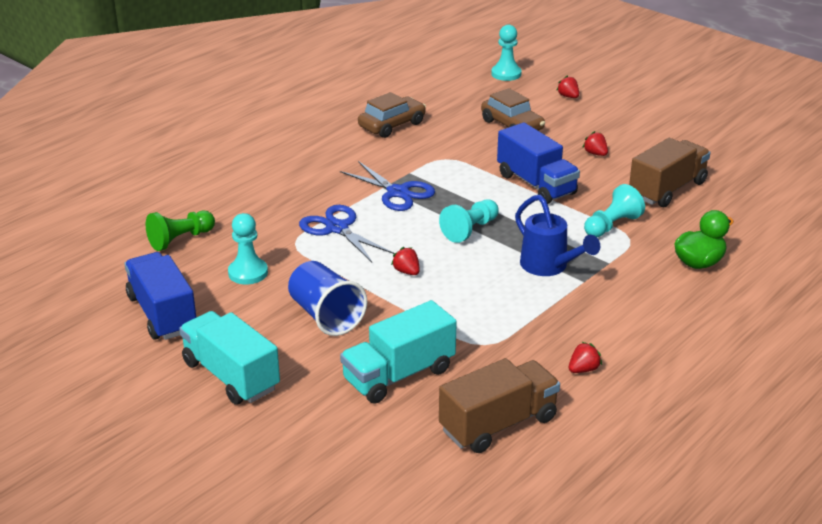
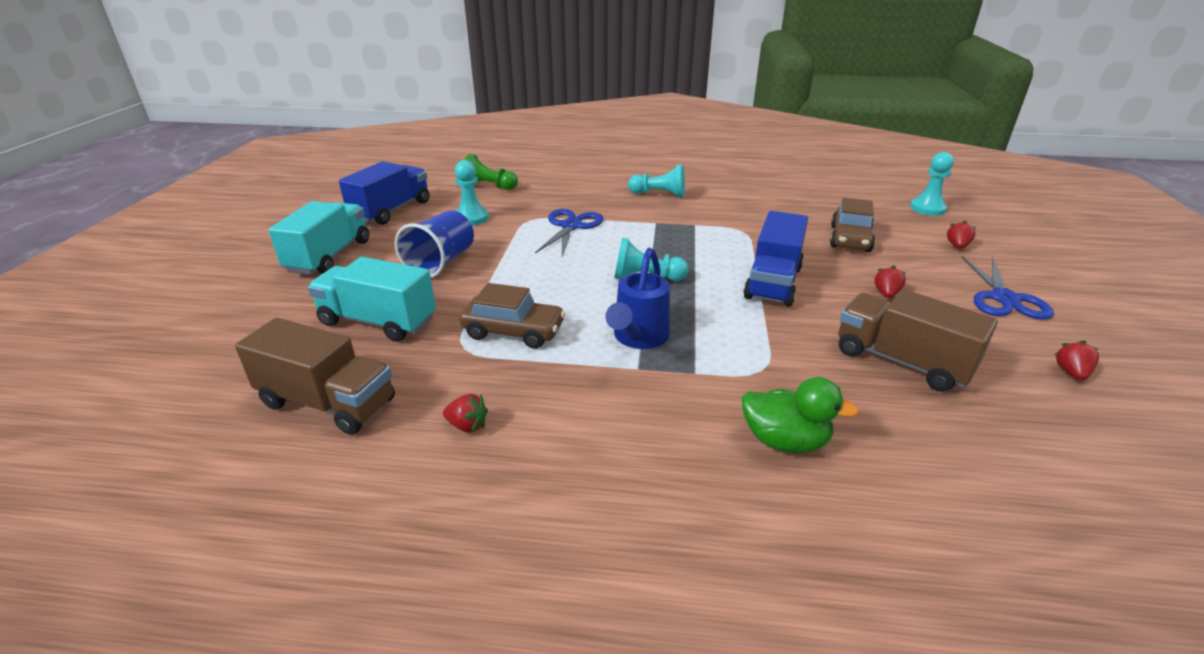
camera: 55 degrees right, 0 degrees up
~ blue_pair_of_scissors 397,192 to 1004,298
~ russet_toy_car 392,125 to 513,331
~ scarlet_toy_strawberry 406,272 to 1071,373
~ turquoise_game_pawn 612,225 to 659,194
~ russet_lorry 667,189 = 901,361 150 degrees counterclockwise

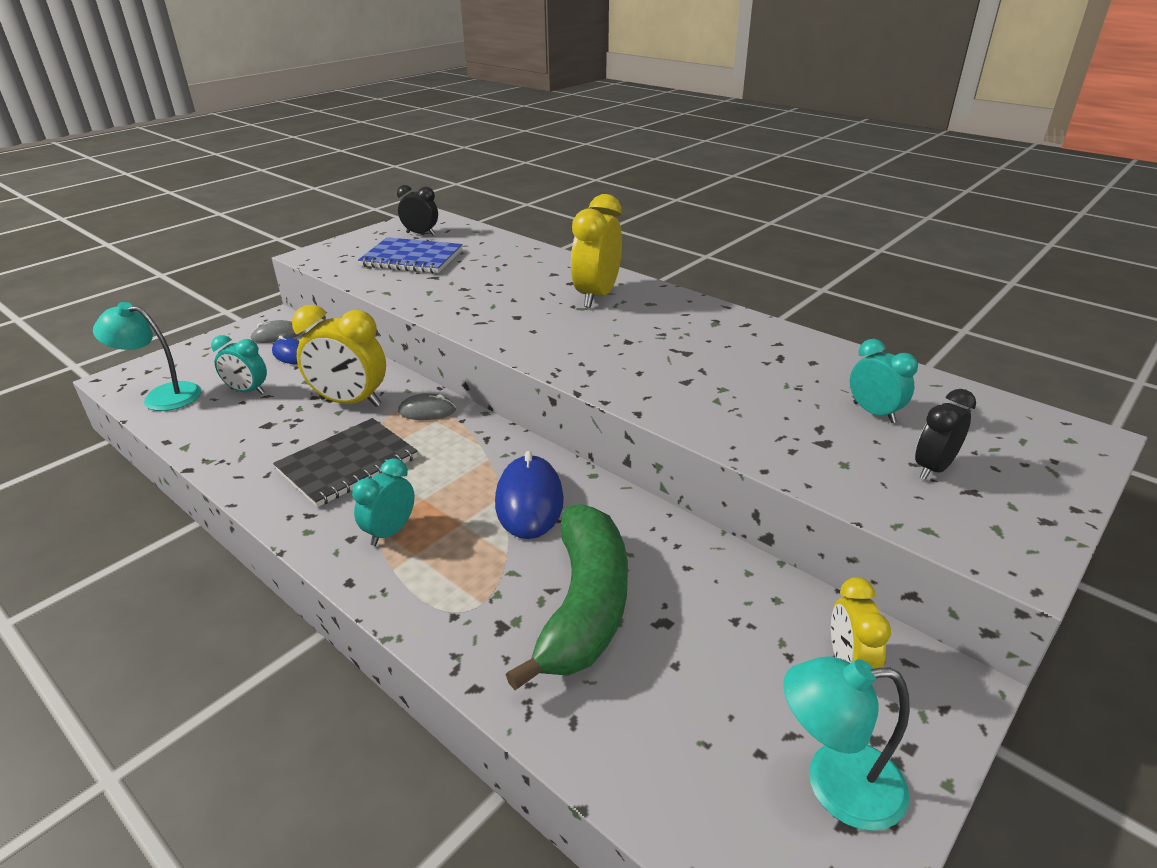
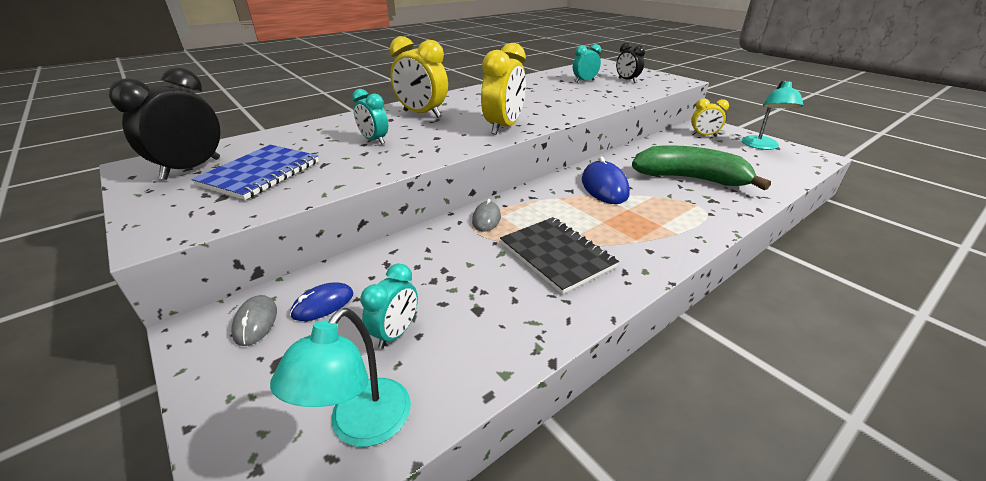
camera: 80 degrees left, 0 degrees up
~ golden_bedside_clock 350,402 to 504,127
~ turquoise_bedside_clock 390,532 to 374,140
~ ebony_bedside_clock 420,234 = 192,169 x1.67
~ blue_mouse 529,501 = 604,187 75 degrees clockwise

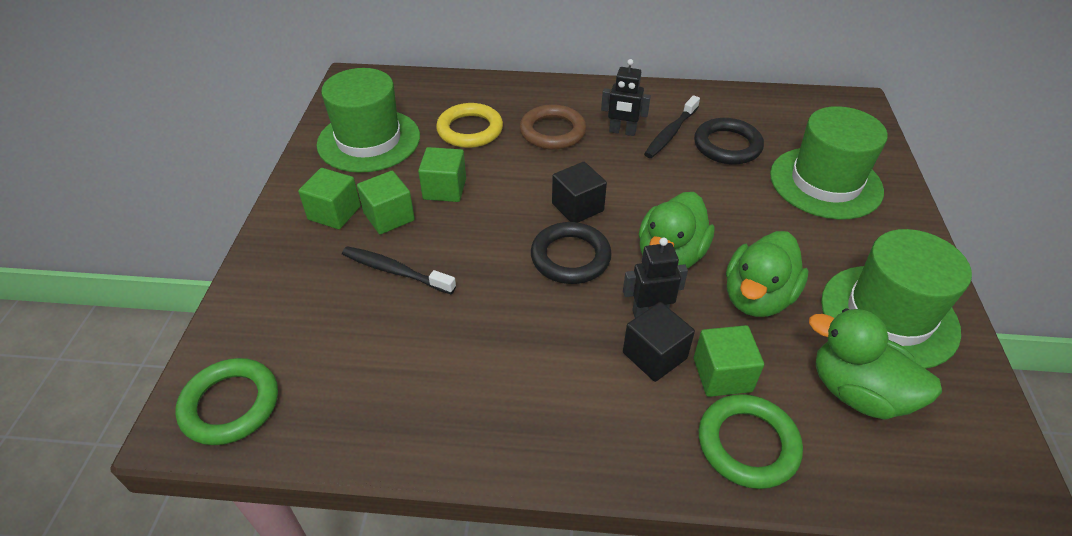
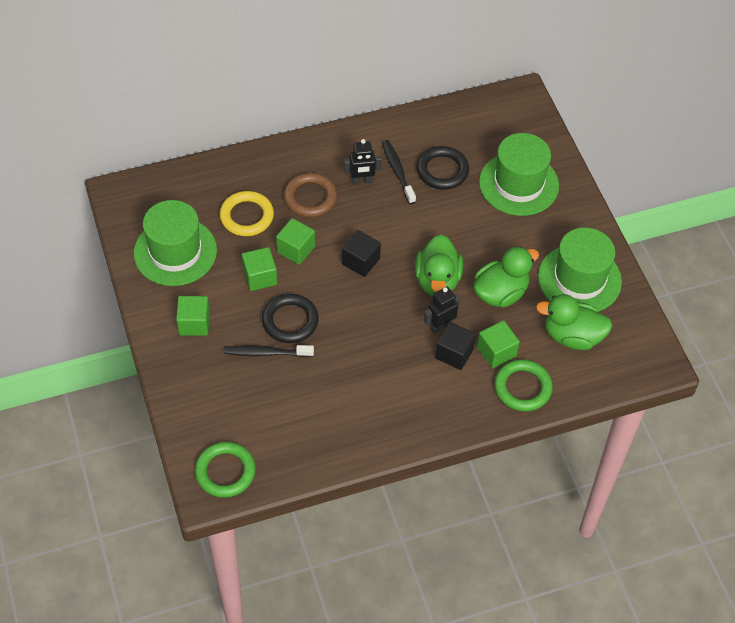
camera: 25 degrees left, 10 degrees up
~ green_block 389,217 to 296,249
~ ebony_torus 570,257 to 290,321
~ ebony_dental_brush 670,133 = 397,171 150 degrees clockwise
~ green_toy_duck 757,298 = 500,293 135 degrees counterclockwise

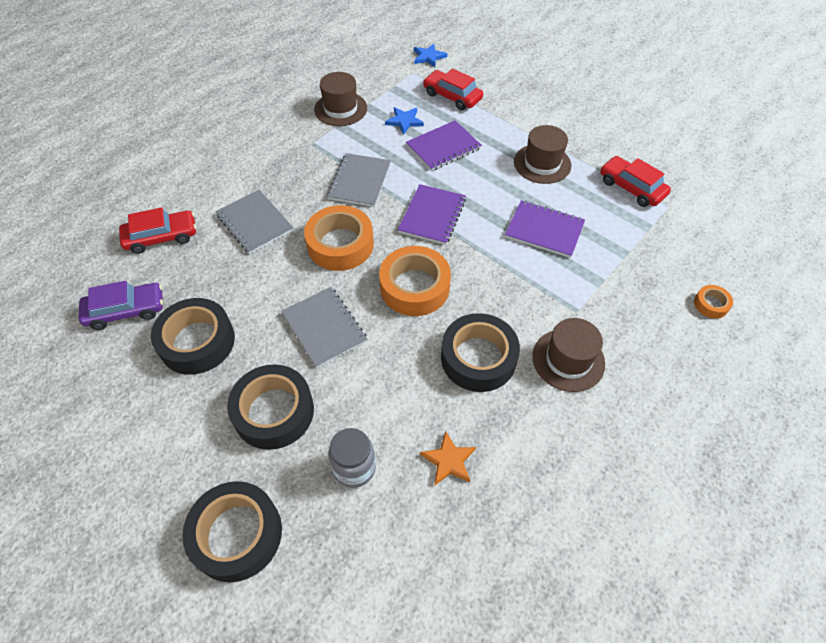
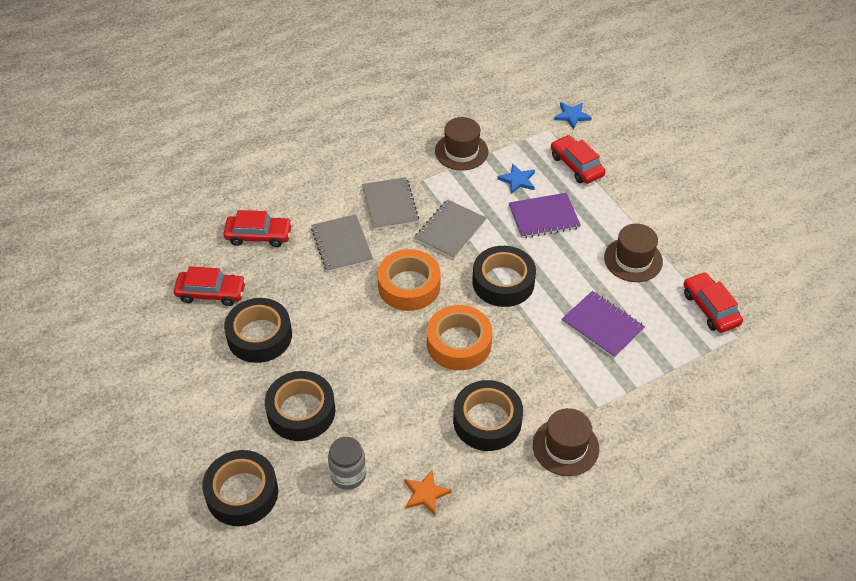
camera: 20 degrees right, 5 degrees down
~ purple_toy_car 126,311 to scarlet_toy_car 211,293
~ ash-grey_exercise_book 324,327 to 390,205
~ purple_exercise_book 432,215 to ebony_tape 503,282
- bright_orange_tape 711,304

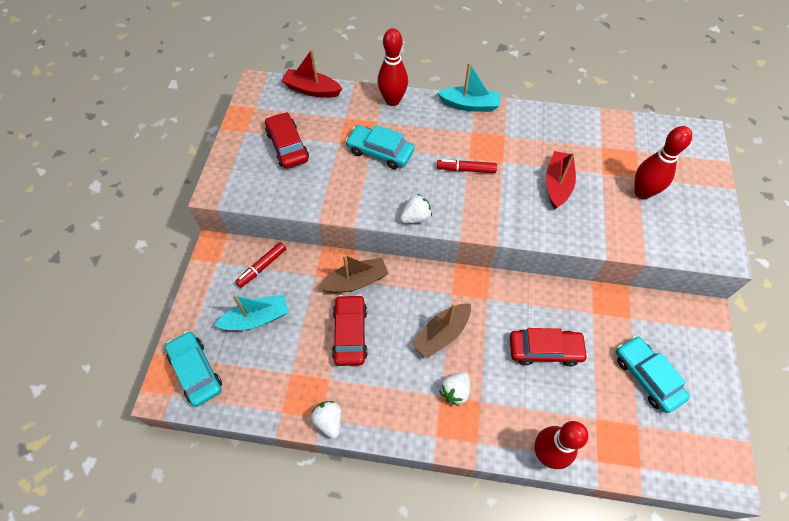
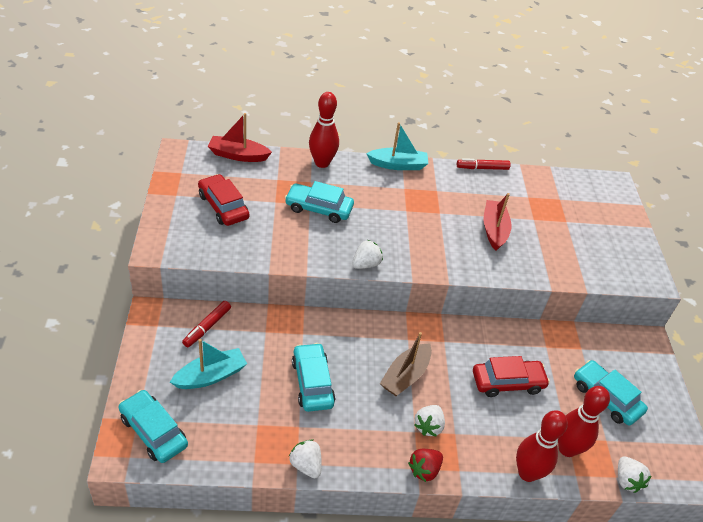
camera: 15 degrees left, 15 degrees down
- russet_sailboat 356,281
~ scarlet_toy_car 350,333 to turquoise_toy_car 312,383
~ scarlet_marker_pen 466,169 to 482,168
~ scarlet_skittle 642,192 to 567,449
+ scarlet_toy_strawberry 424,470
+ white_toy_strawberry 627,480

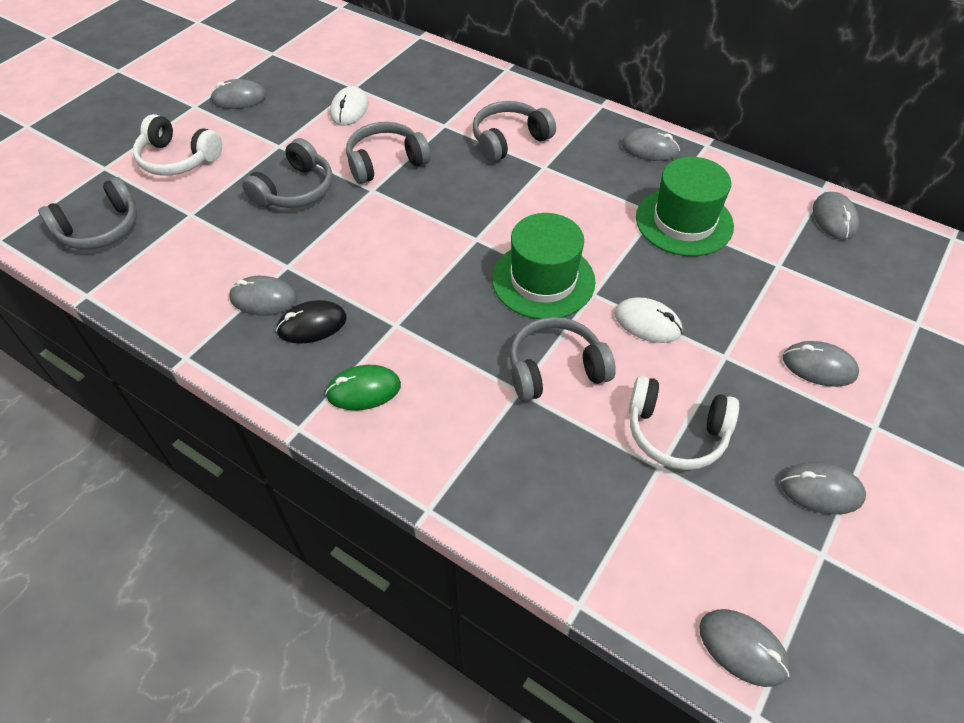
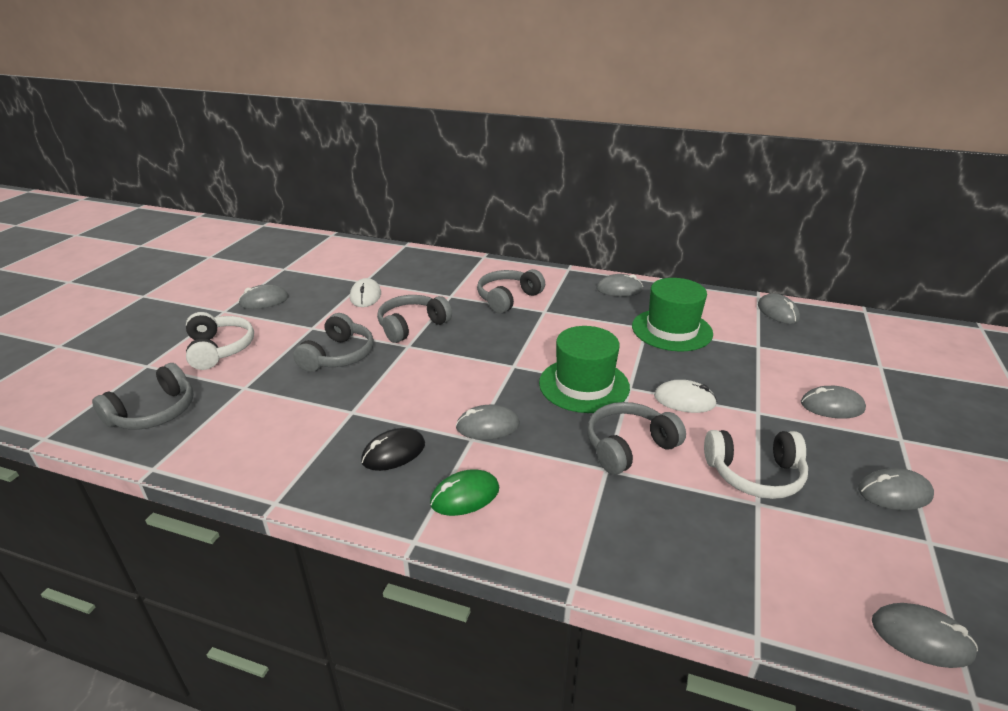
camera: 15 degrees left, 20 degrees down
~ white_headset 178,159 = 219,349 120 degrees counterclockwise
~ ash-grey_mouse 264,299 to 488,426

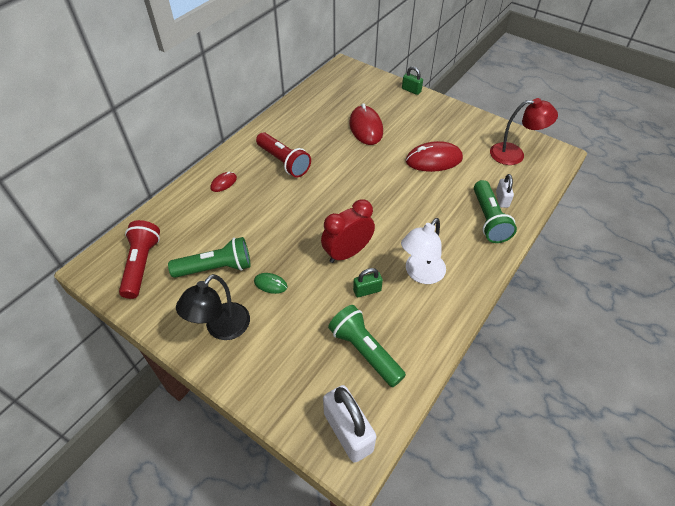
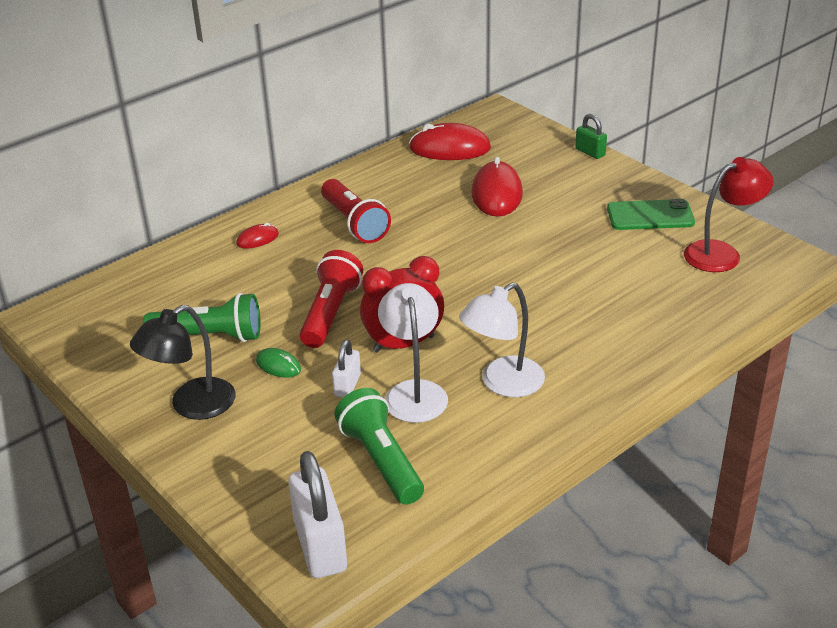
camera: 15 degrees right, 15 degrees down
~ scarlet_torch 142,264 to 331,313
~ green_padlock 367,290 to white_lamp 414,392
~ scarlet_mouse 433,160 to 449,148
- green_torch 488,220
~ scarlet_lamp 514,154 = 721,253 45 degrees counterclockwise
~ white_padlock 502,199 to 347,385
+ green_smartphone 650,216

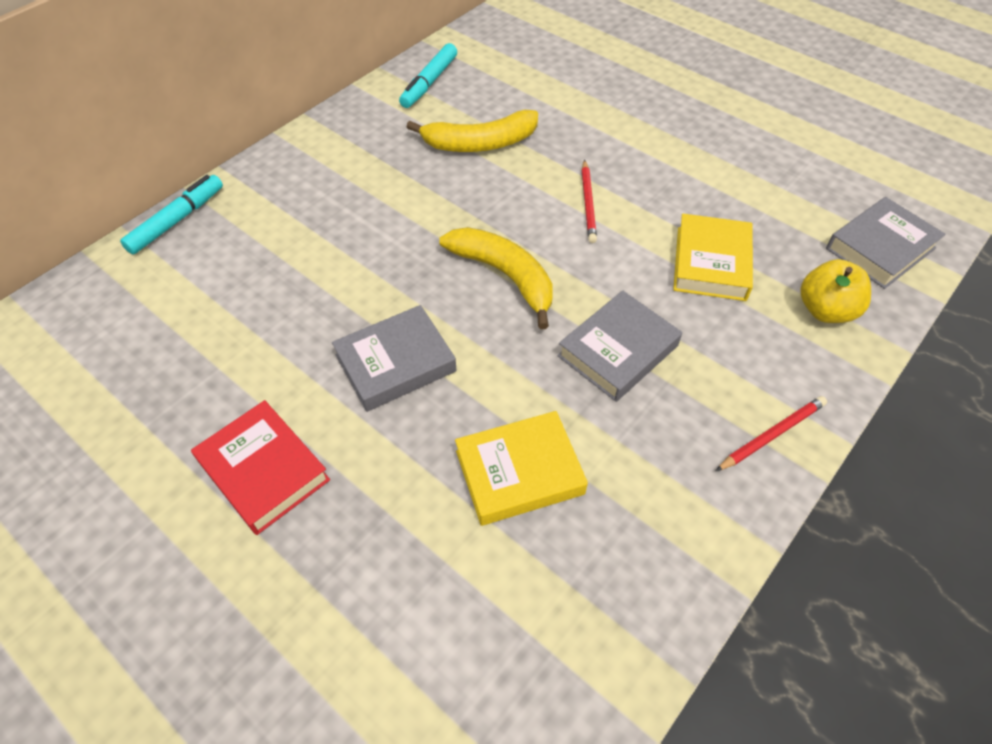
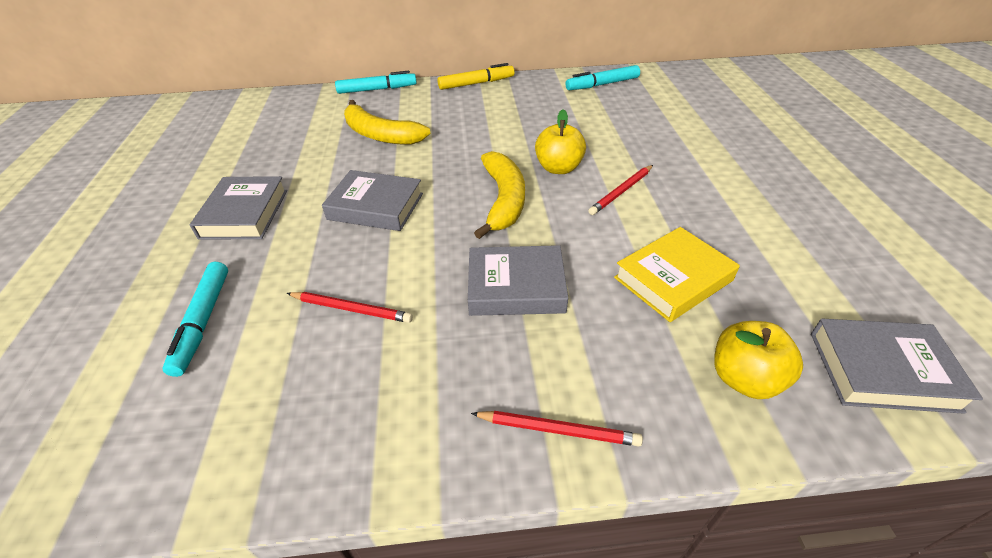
camera: 45 degrees right, 10 degrees down
~ scarlet_hardcover 264,471 to ash-grey_hardcover 244,214
~ golden_banana 480,143 to 380,135
~ golden_hardcover 519,472 to scarlet_lead_pencil 351,309
+ turquoise_marker_pen 203,322
+ golden_marker_pen 476,83
+ golden_apple_fruit 558,168

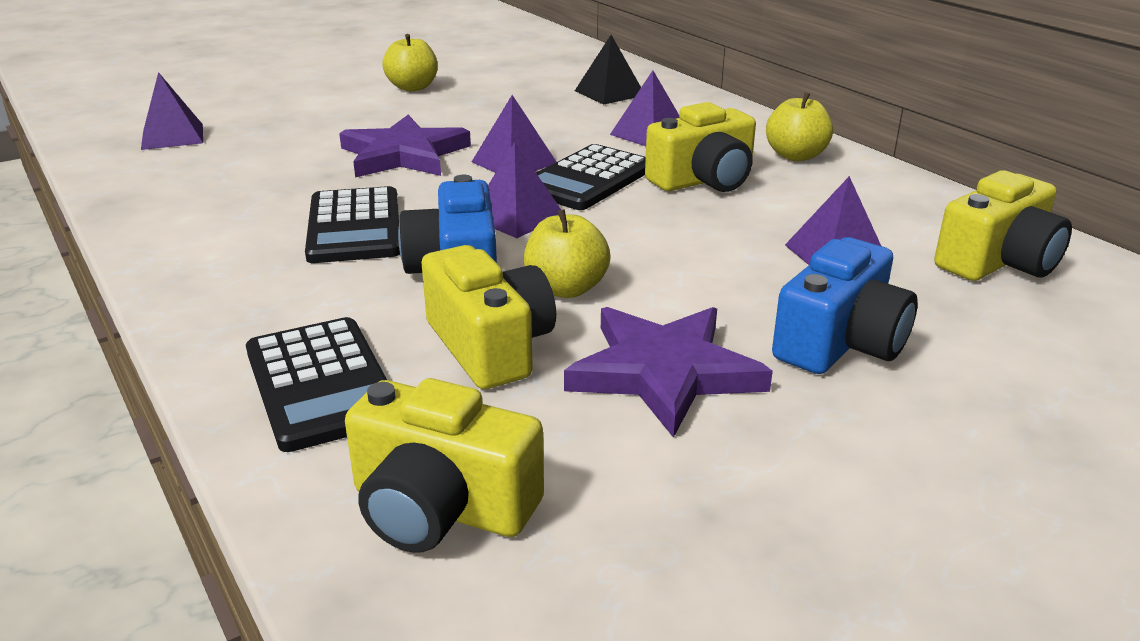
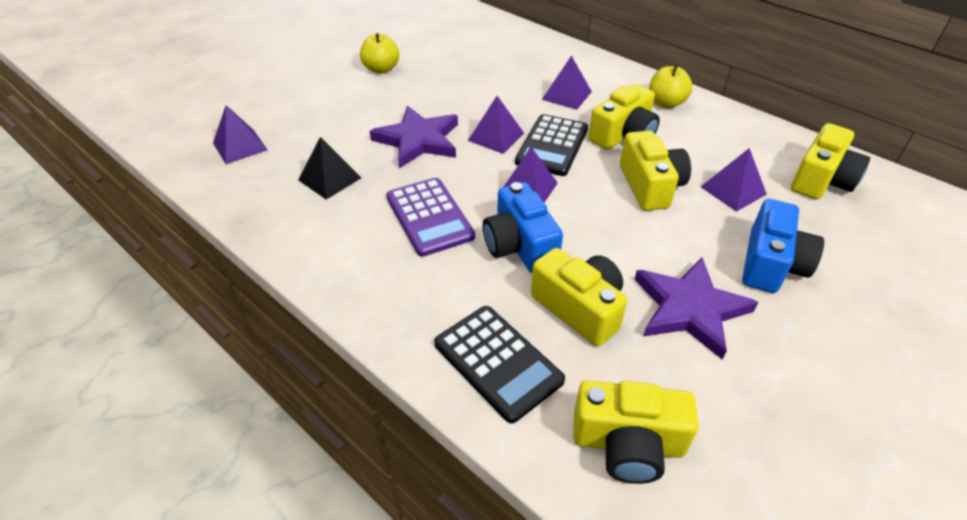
camera: 15 degrees left, 15 degrees up
~ ebony_pocket_calculator 354,227 to purple_pocket_calculator 429,217
- golden_apple_fruit 566,289
~ ebony_pyramid_shape 609,93 to 329,179
+ golden_photo_camera 650,186

